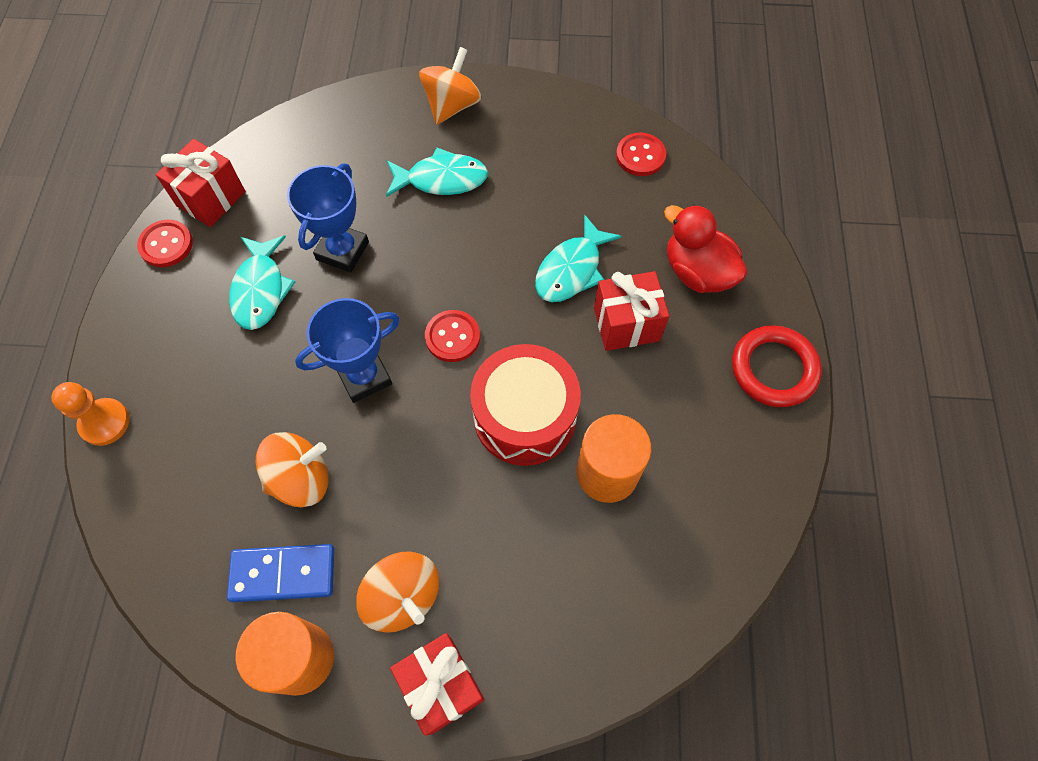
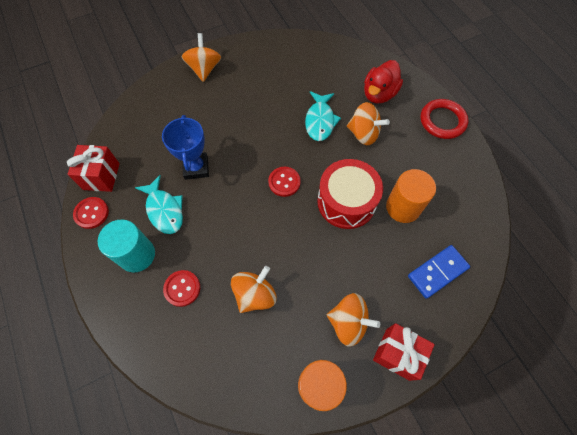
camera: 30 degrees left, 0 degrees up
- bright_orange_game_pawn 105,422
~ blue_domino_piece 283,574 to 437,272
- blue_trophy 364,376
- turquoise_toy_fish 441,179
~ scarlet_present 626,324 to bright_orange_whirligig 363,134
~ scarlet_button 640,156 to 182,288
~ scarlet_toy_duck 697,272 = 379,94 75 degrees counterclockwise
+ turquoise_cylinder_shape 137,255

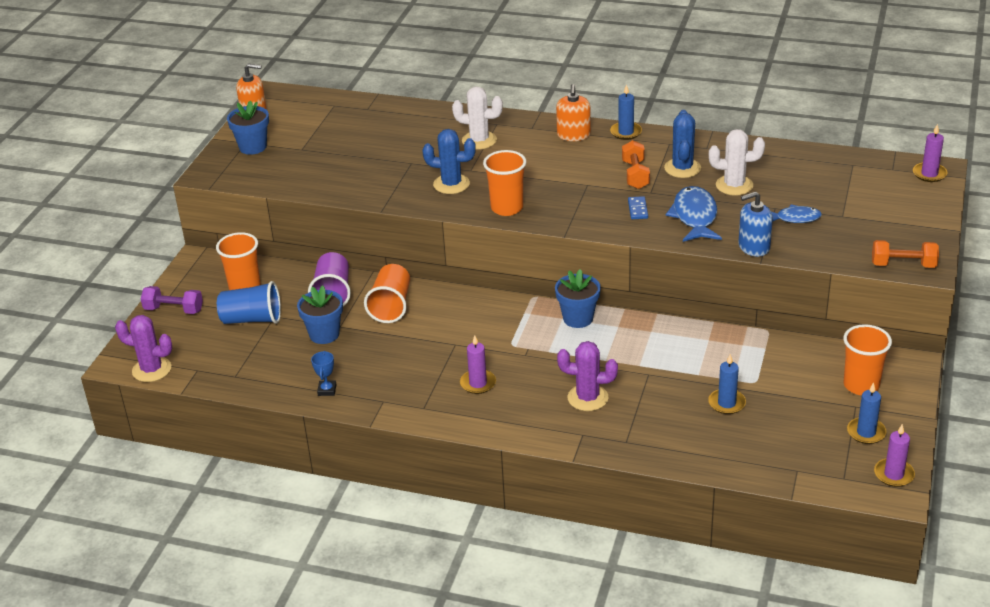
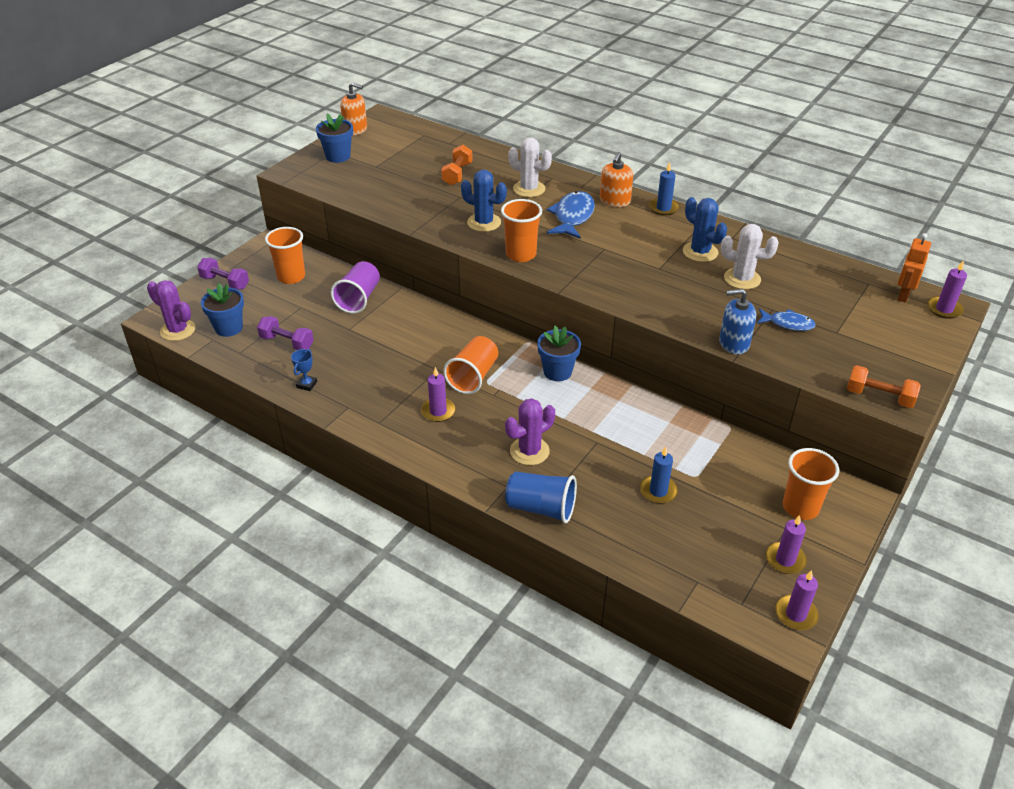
camera: 15 degrees right, 5 degrees up
~ blue_beaker 252,319 to 541,508
~ blue_potted_plant 324,334 to 229,328
~ bright_orange_beaker 391,306 to 473,376
~ purple_cactus 587,398 = 529,451 60 degrees counterclockwise
~ bright_orange_hand_weight 635,175 to 457,174
- blue_domino_piece 637,209
~ blue_cactus 682,168 = 700,252 60 degrees counterclockwise
~ blue_toy_fish 695,216 to 572,217
~ blue_wax_candle 866,432 to purple_wax_candle 785,560
+ purple_hand_weight 287,342
+ bright_orange_robot 903,295

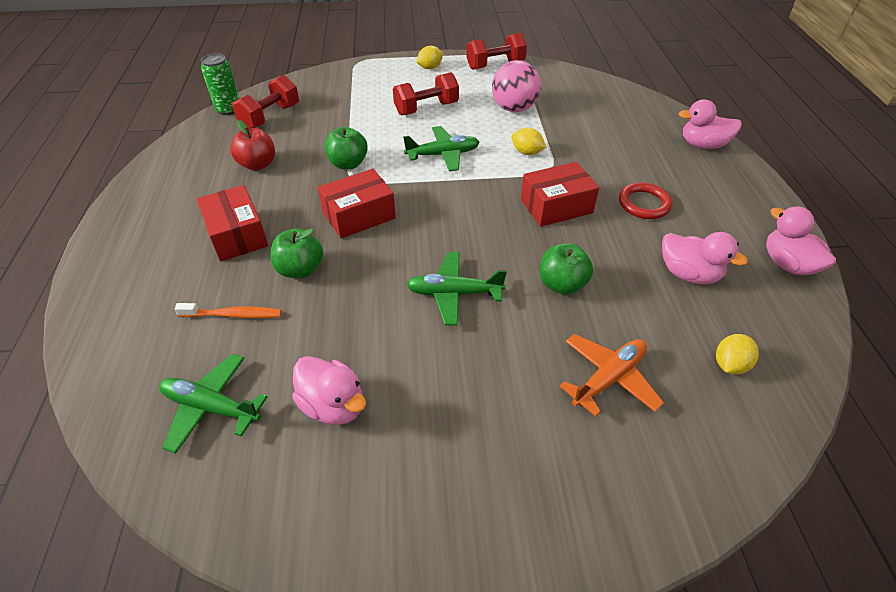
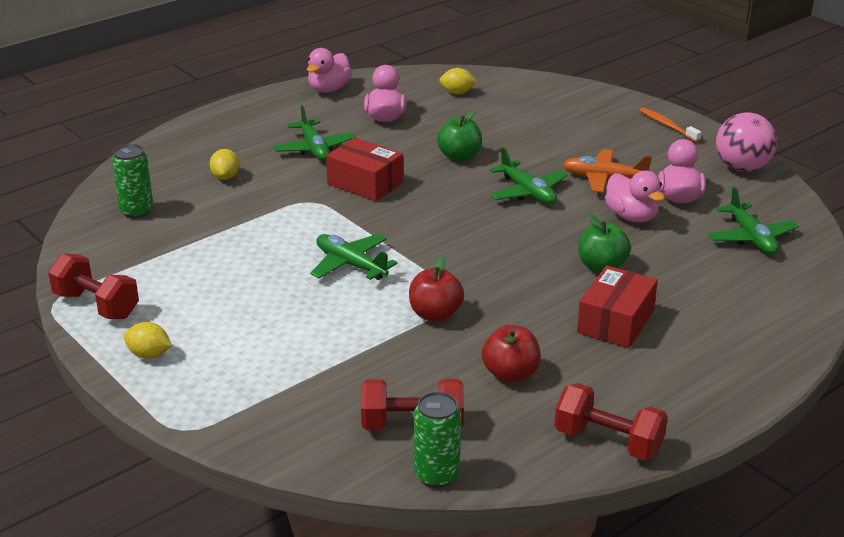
camera: 125 degrees left, 15 degrees down
~ bright_orange_dental_brush 232,315 to 667,126
- scarlet_parcel 359,215
~ green_apple_fruit 348,164 to scarlet_apple_fruit 435,314
~ scarlet_hand_weight 426,108 to 608,441
~ pink_ball 514,108 to 742,168
~ golden_citrus_fruit 527,152 to 225,177
~ bright_orange_plane 608,378 to 604,178
~ scarlet_torus 644,204 to green_plane 314,149
~ pink_toy_duck 703,145 to 631,216
+ green_tin 136,211

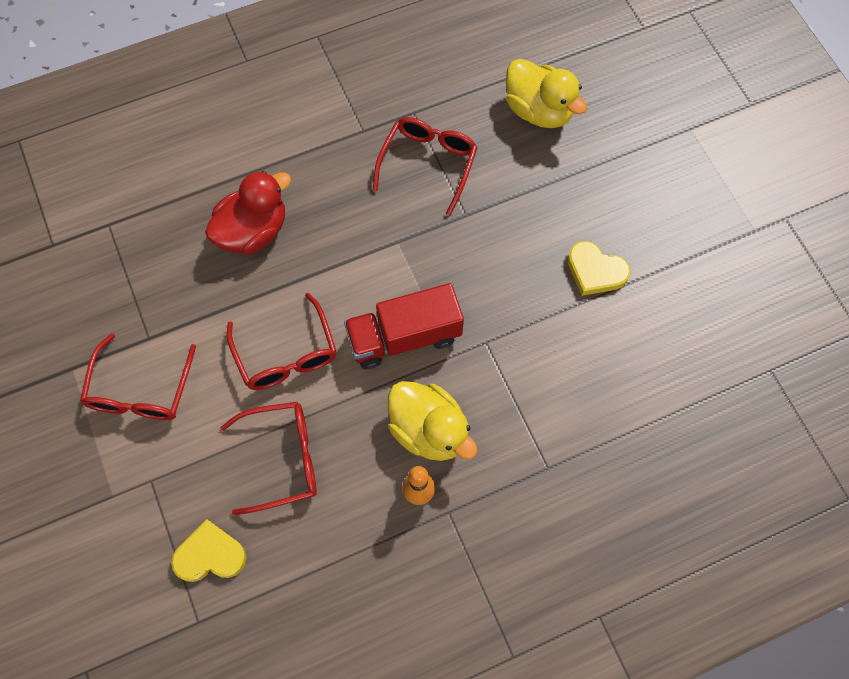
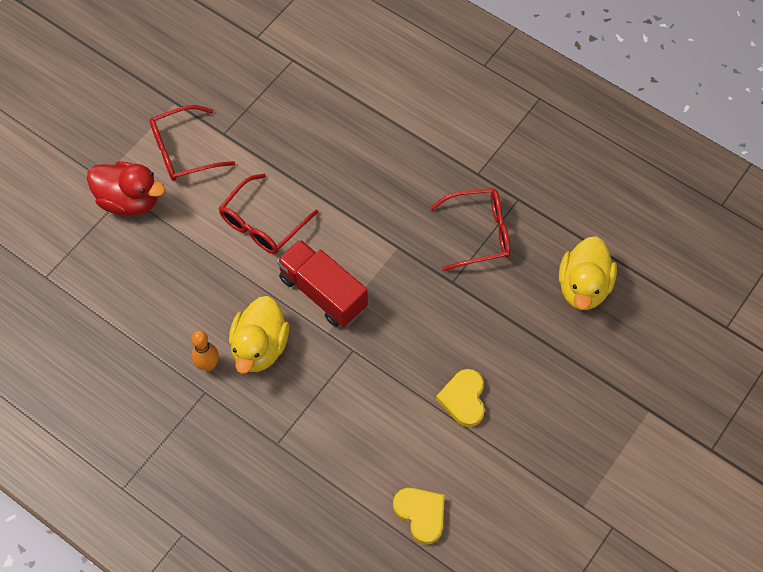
camera: 60 degrees right, 5 degrees down
~ golden_love_heart 210,555 to 421,514
~ scarlet_toy_duck 253,231 to 129,200
- scarlet_eyeglasses 282,459

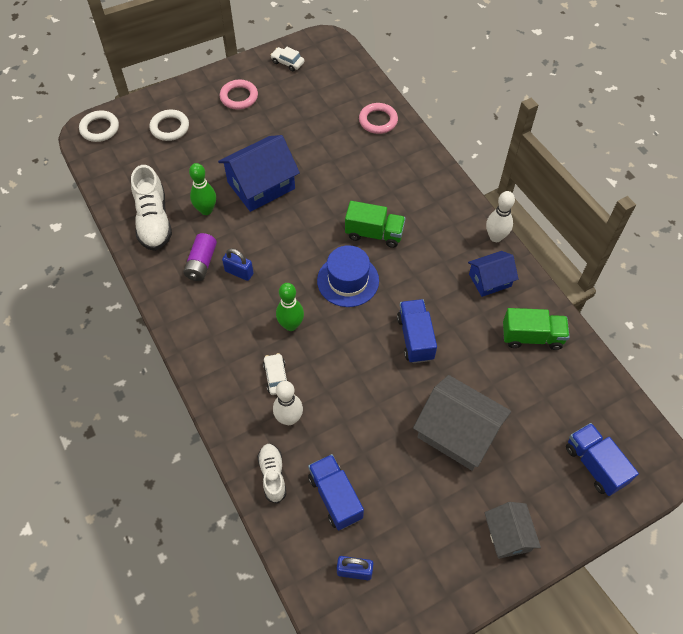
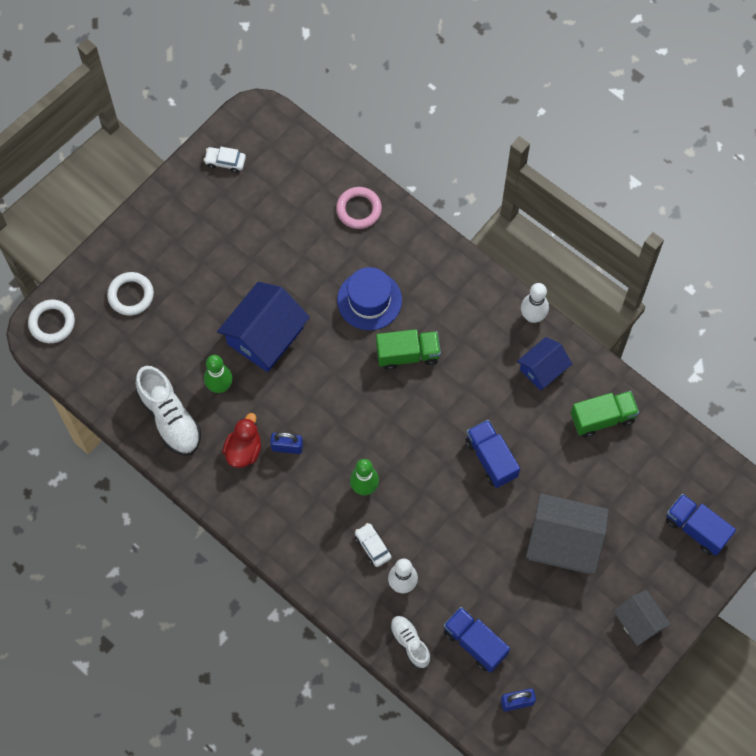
camera: 20 degrees left, 10 degrees up
~ purple_AA_battery 201,263 to scarlet_toy_duck 244,450
- pink_torus 239,97
~ blue_hat 348,280 to 369,300

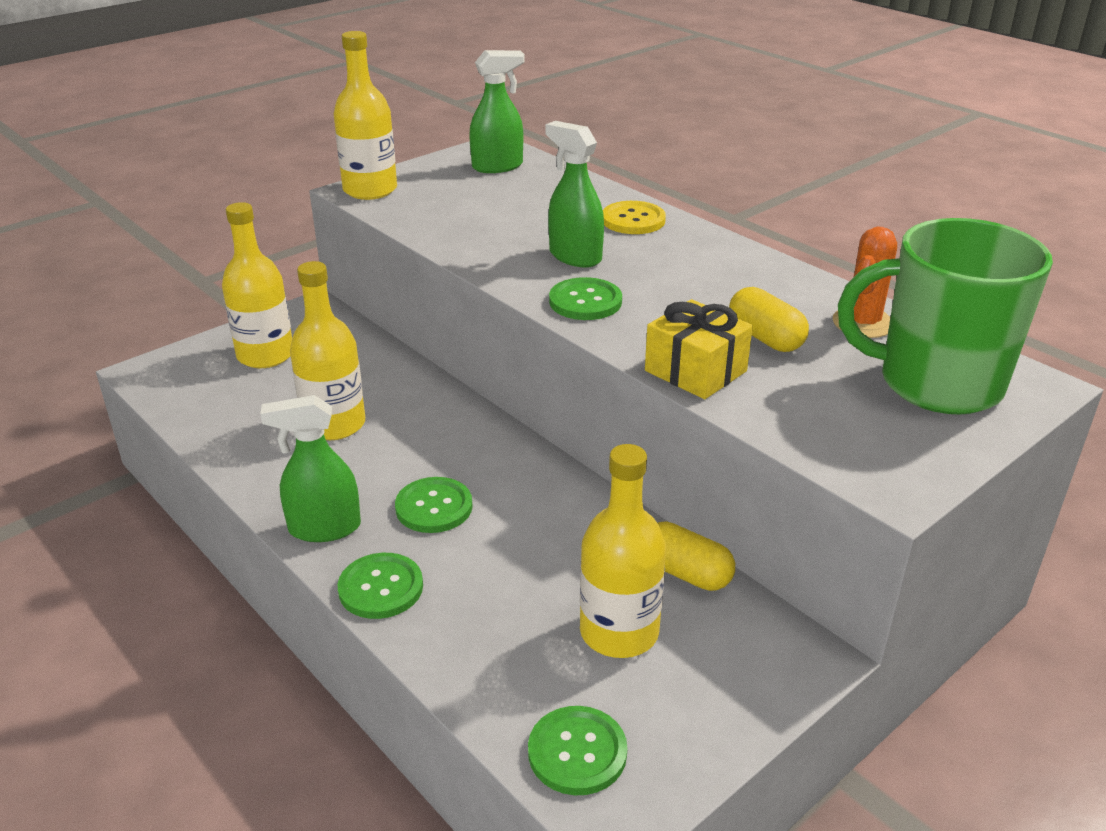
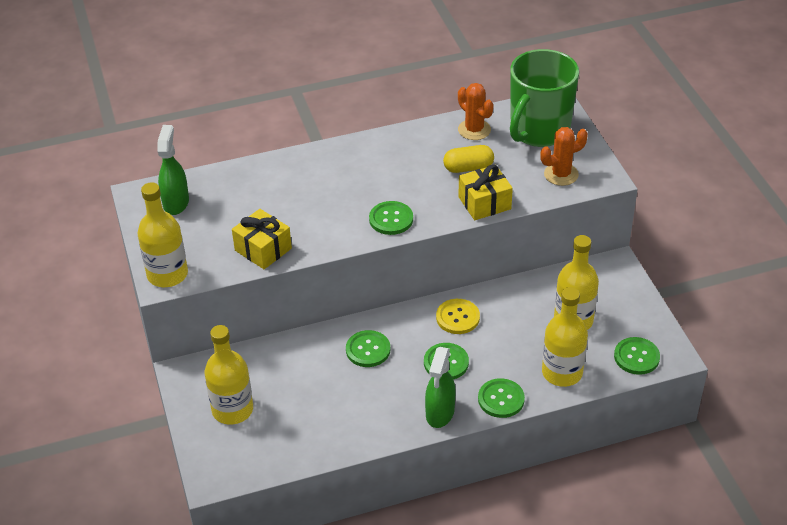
camera: 65 degrees left, 10 degrees up
~ golden_flask 334,424 to 562,372
- green_spray_bottle 575,256
~ golden_button 633,220 to 457,317
- golden_pill 685,573
+ golden_present 263,249
+ green_button 368,350
+ bright_orange_cactus 561,174

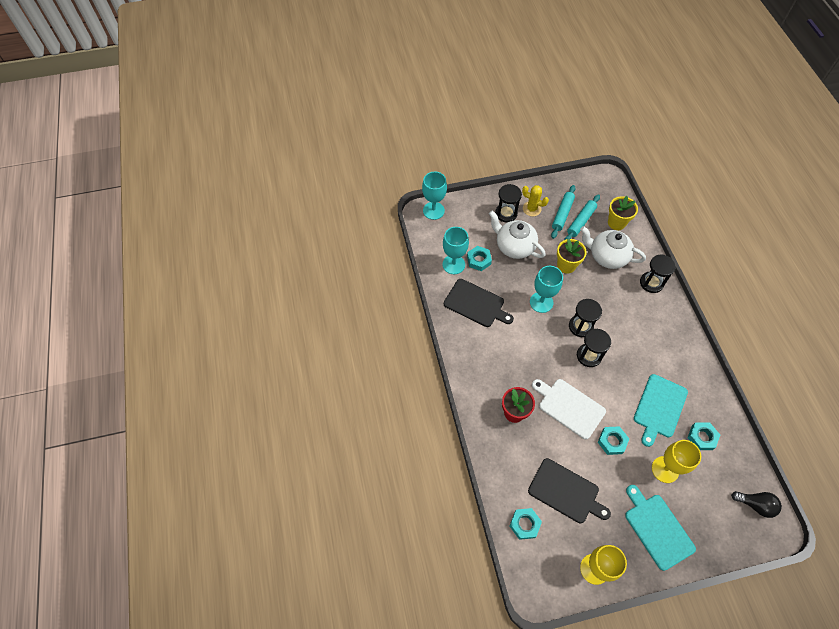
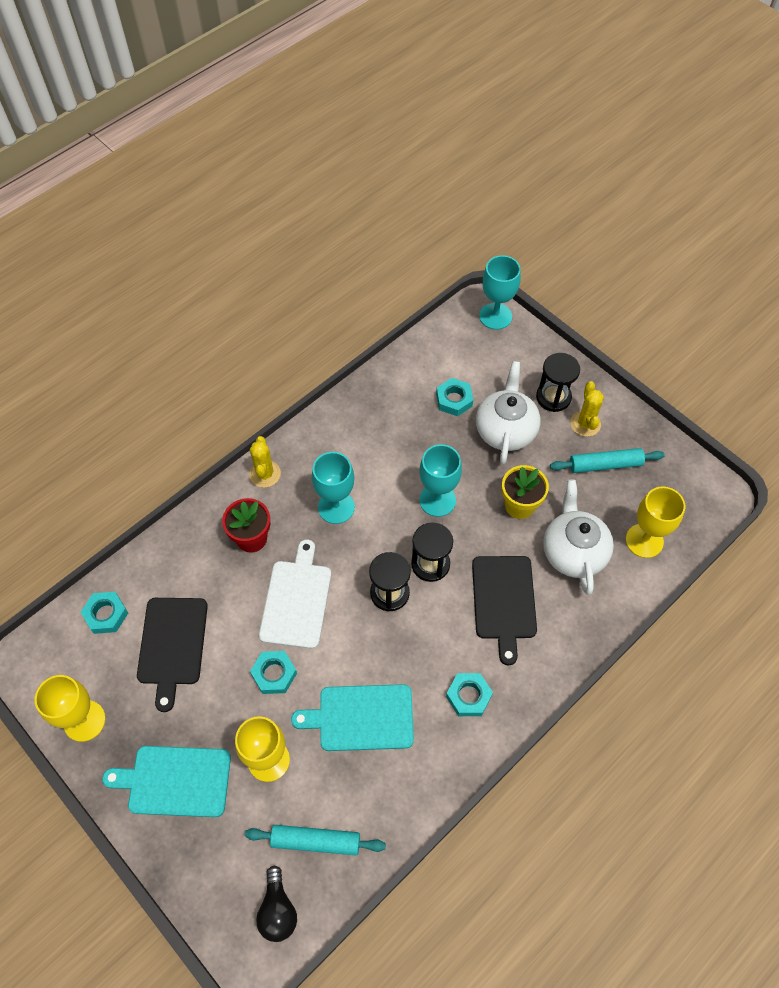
camera: 60 degrees right, 0 degrees up
~ turquoise_wine_glass 453,264 to 336,507
~ ebony_chopping_board 476,304 to 504,601
~ turquoise_dough_roller 581,221 to 316,841
~ golden_potted_plant 616,223 to golden_wine_glass 644,541
~ turquoise_chopping_board 657,529 = 175,781 120 degrees counterclockwise
- ebony_hourglass 651,283
~ turquoise_hex_nut 702,437 to 468,696
+ golden_cactus 265,474

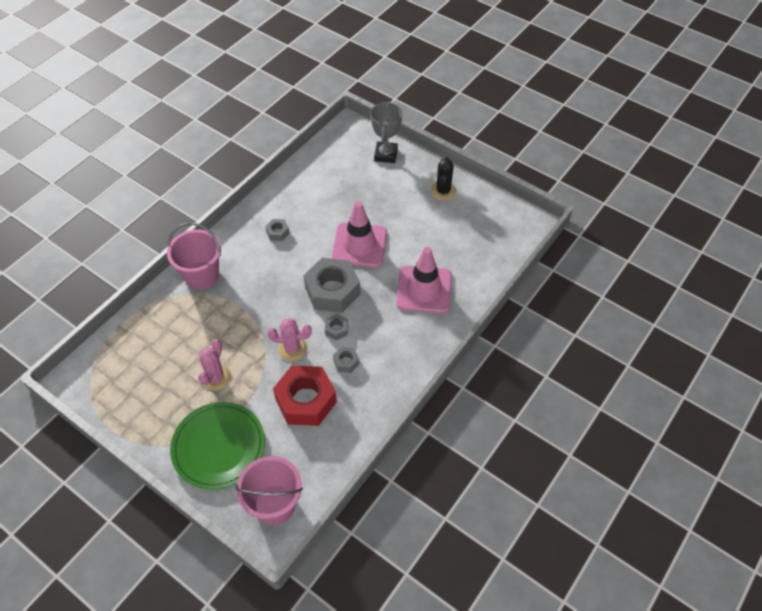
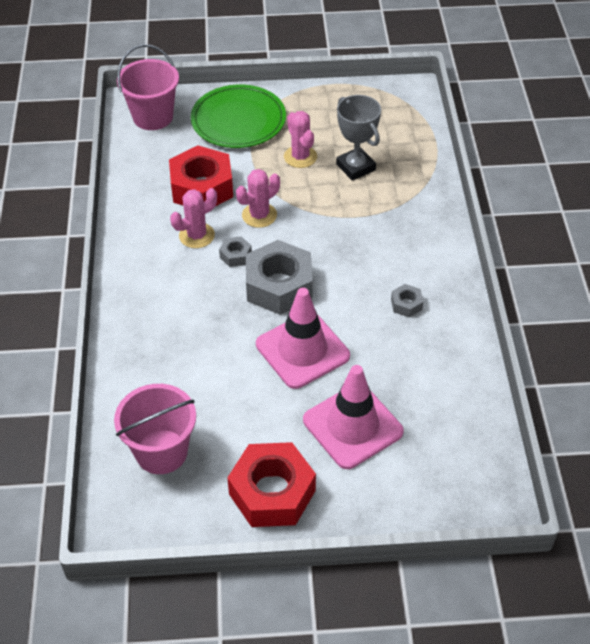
camera: 140 degrees right, 5 degrees down
~ pink_pail 202,275 to 161,452
~ ash-grey_hex_nut 346,362 to pink_cactus 196,235
~ ash-grey_trophy 386,154 to 355,167
~ pink_traffic_cone 424,289 to 352,426
~ ebony_cactus 443,191 to scarlet_hex_nut 272,492

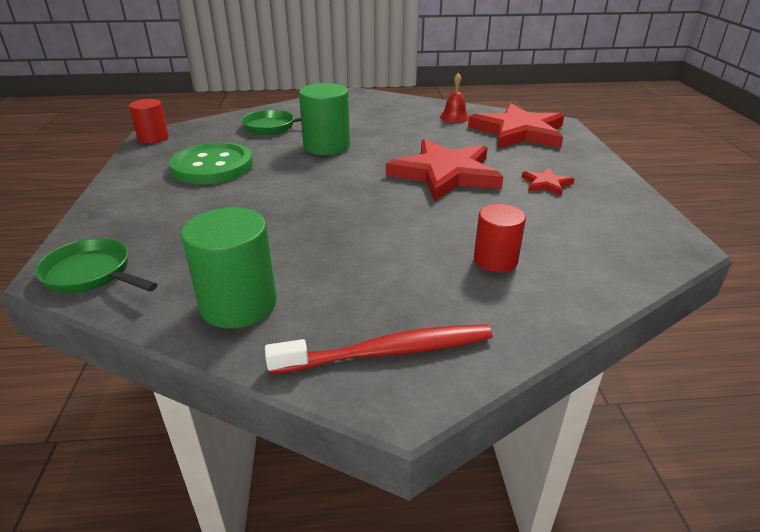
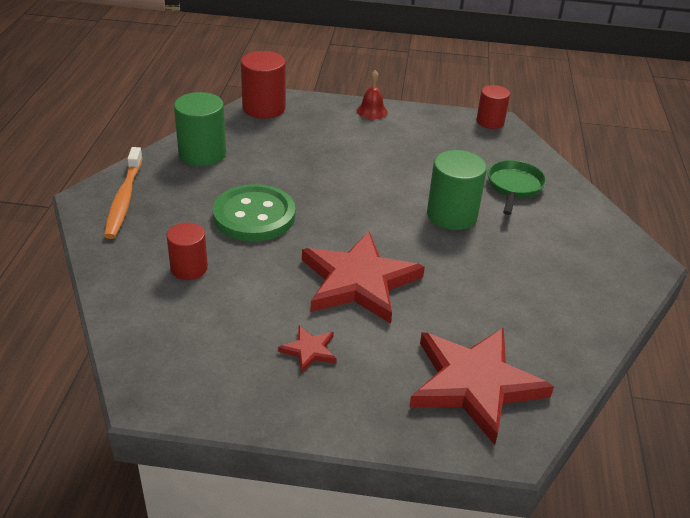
camera: 100 degrees right, 5 degrees up
~ green_skillet 92,274 to scarlet_cylinder_shape 264,108
~ green_button 212,166 to 254,215
~ scarlet_dental_brush 387,352 to bright_orange_dental_brush 124,199
~ scarlet_bell 454,117 to 372,111

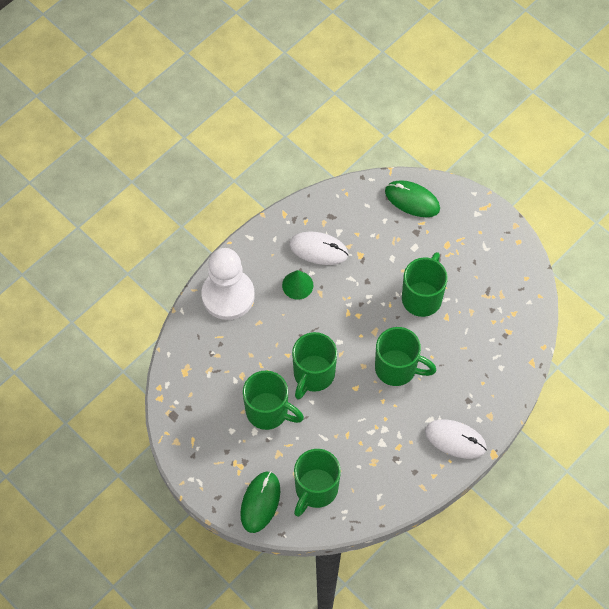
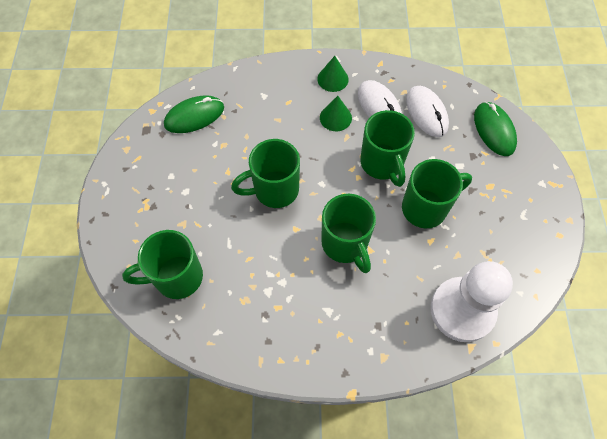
camera: 45 degrees right, 0 degrees up
~ white_game_pawn 228,295 to 462,310
~ green_mouse 260,502 to 194,116
~ green_tea_mug 268,411 to 382,163
~ white_mouse 455,439 to 426,113
+ green_cone_shape 332,79

